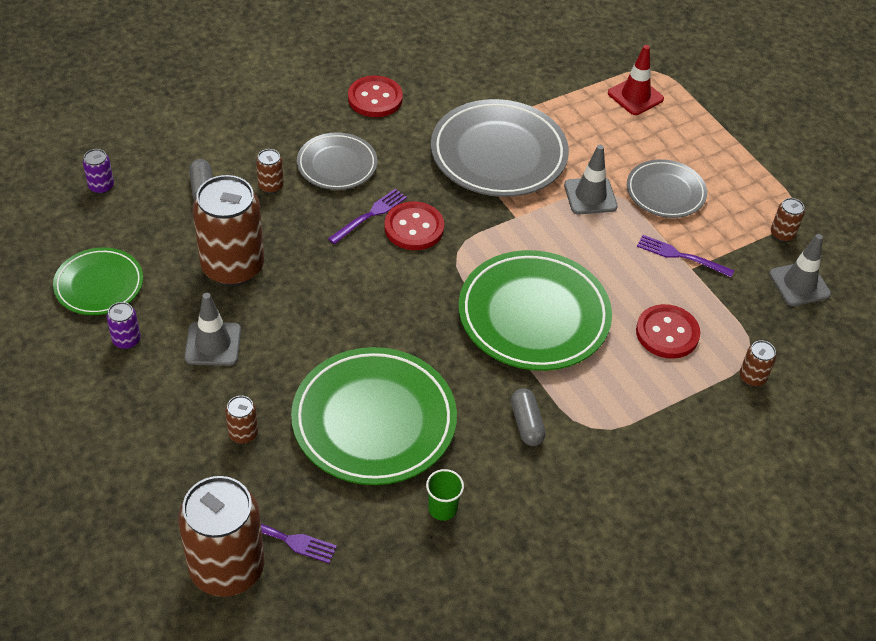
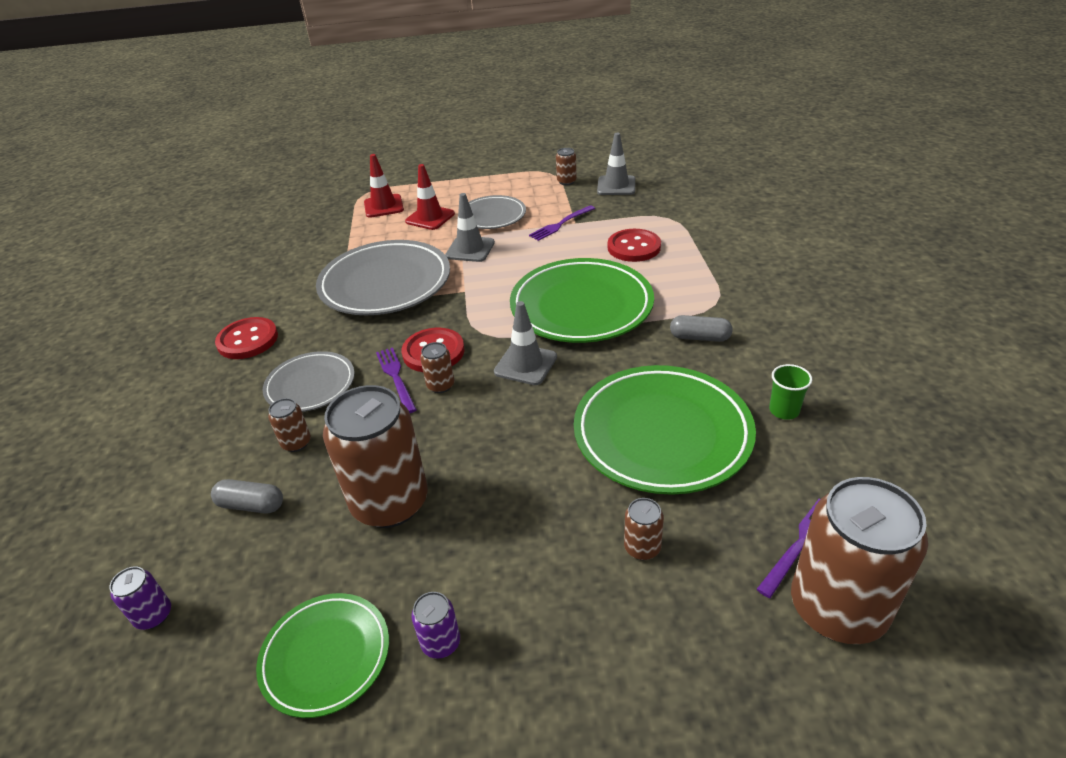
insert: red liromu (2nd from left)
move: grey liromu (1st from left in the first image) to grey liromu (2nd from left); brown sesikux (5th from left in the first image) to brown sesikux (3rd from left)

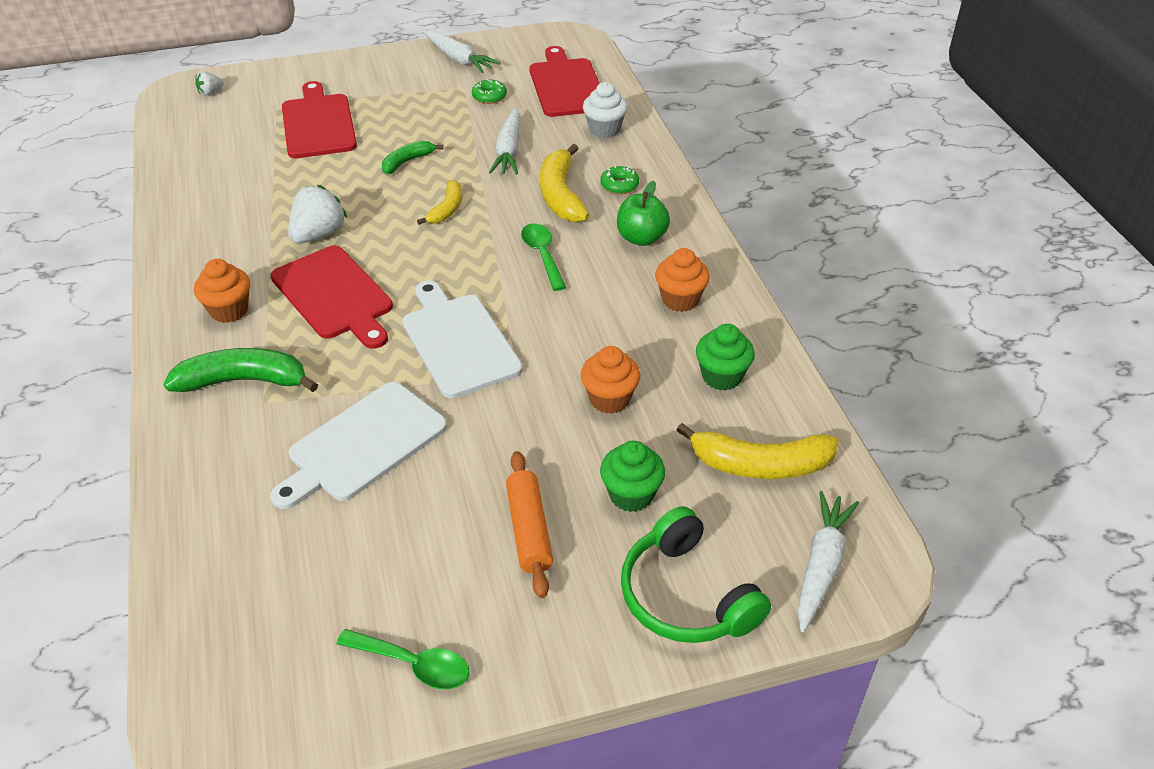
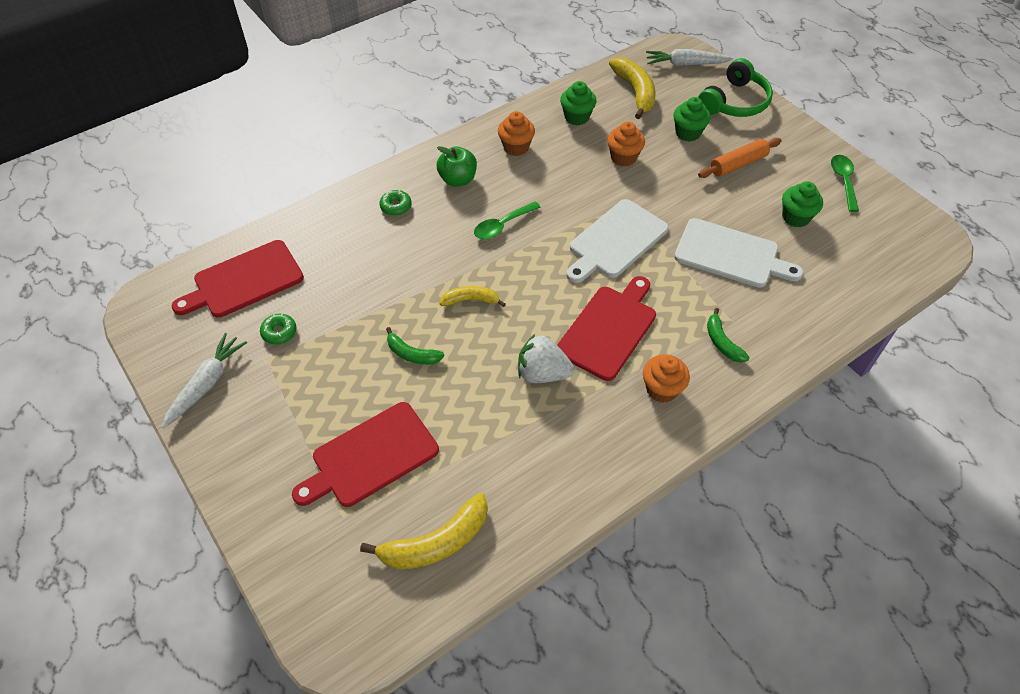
delete: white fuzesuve (1st from left); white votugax (2nd from left); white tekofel
insert: green tekofel (3rd from left)
move: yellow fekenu (2nd from left in the first image) to yellow fekenu (1st from left)
resize: green fekenu (1st from left in the first image) x0.59

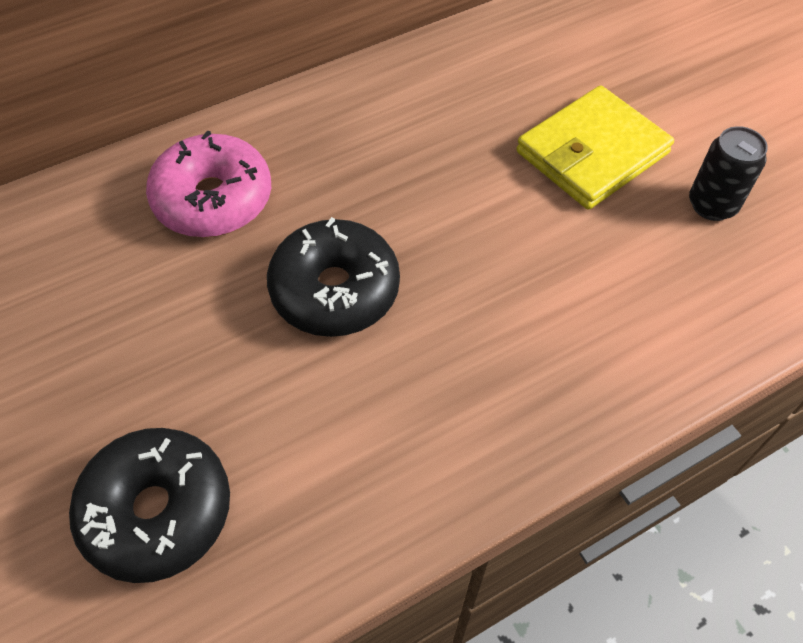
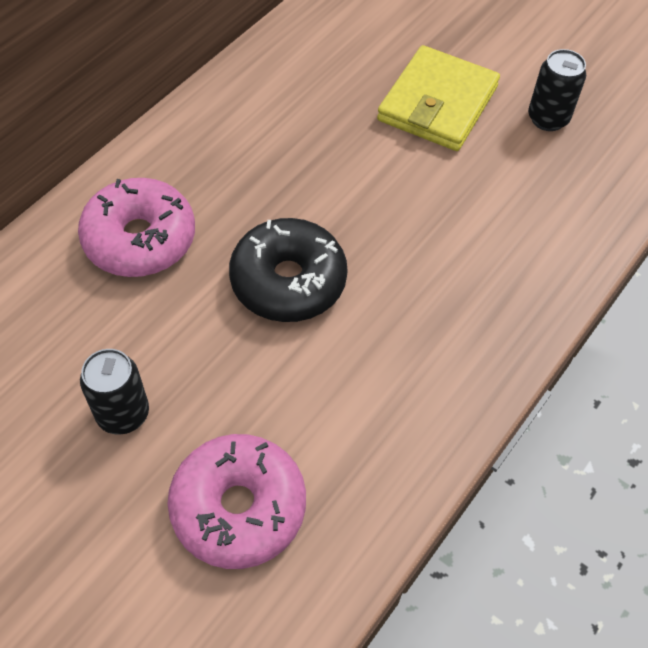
insert: black sesikux (1st from left)
recolor: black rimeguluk (1st from left) to pink rimeguluk (2nd from left)

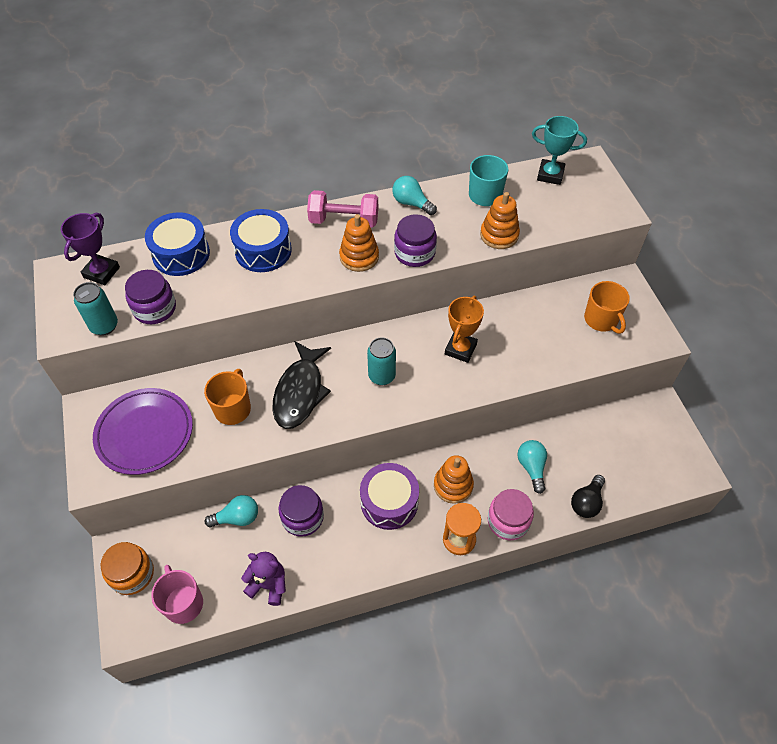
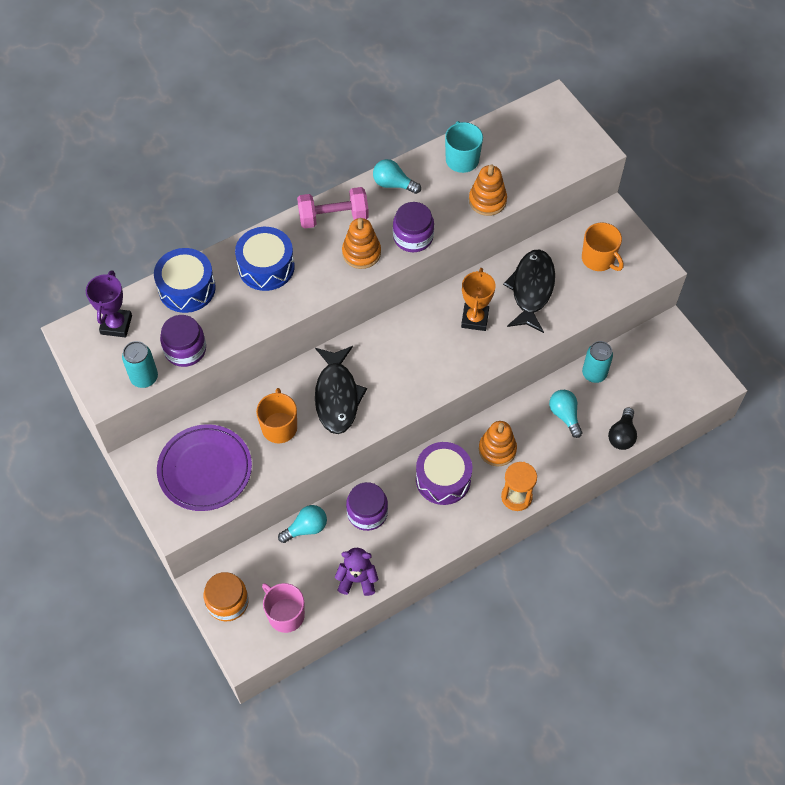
delete: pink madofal; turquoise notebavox
insert: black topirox (2nd from left)
move: turquoise sesikux (2nd from left)

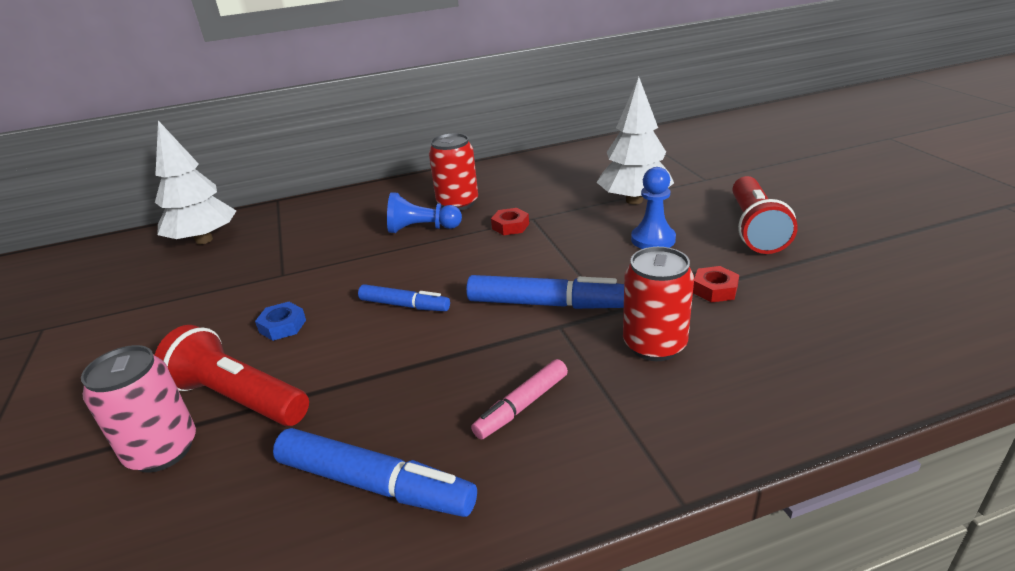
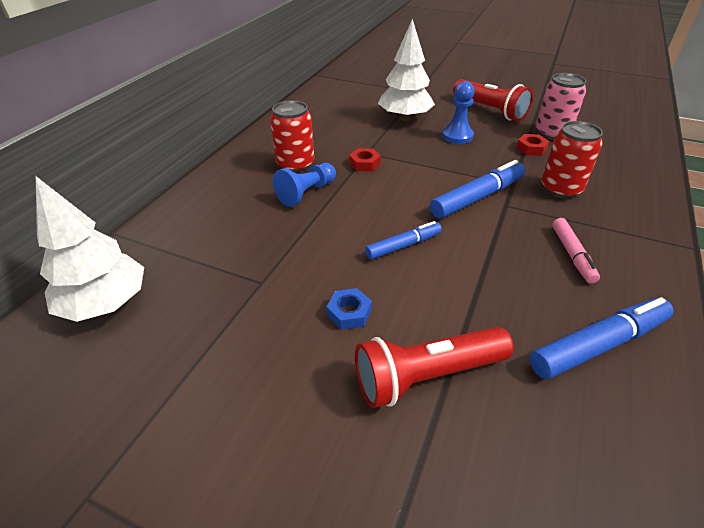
move: pink sesikux

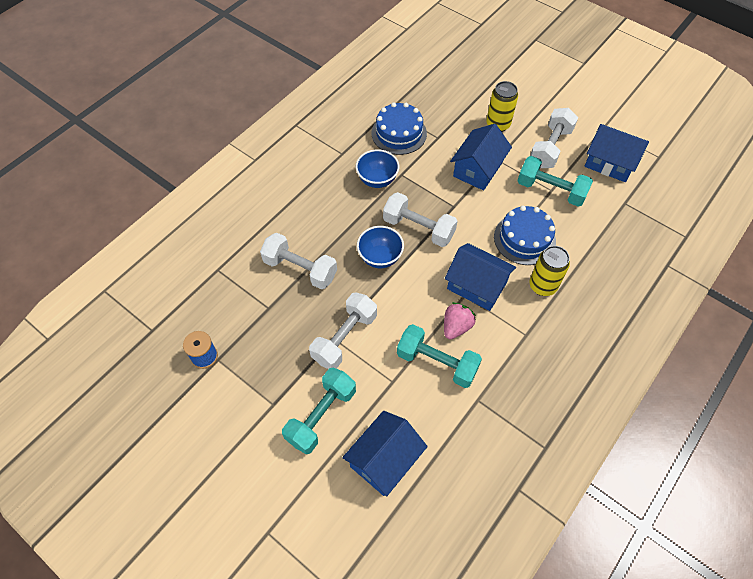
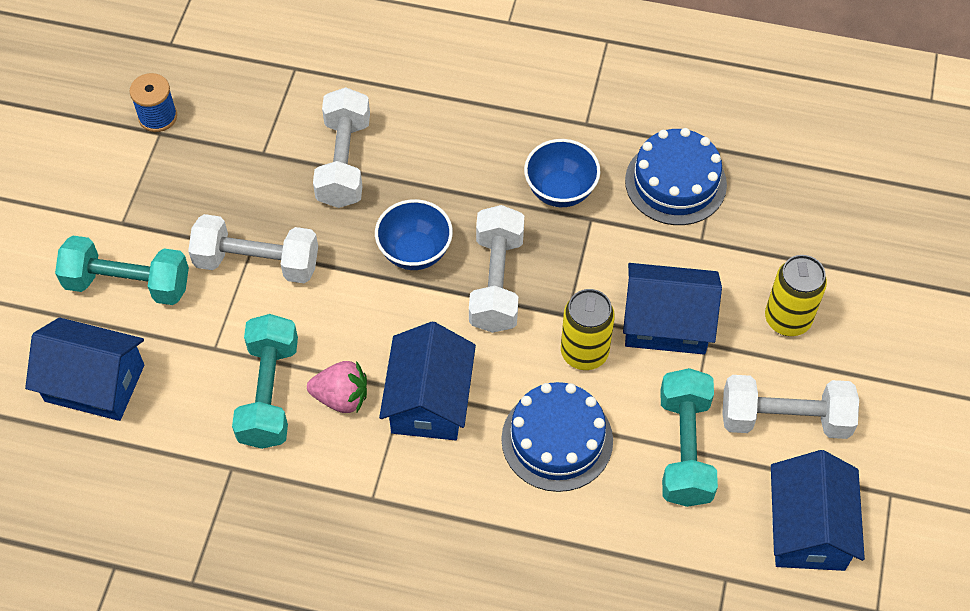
move: yellow sesikux (2nd from left in the first image) to yellow sesikux (1st from left)

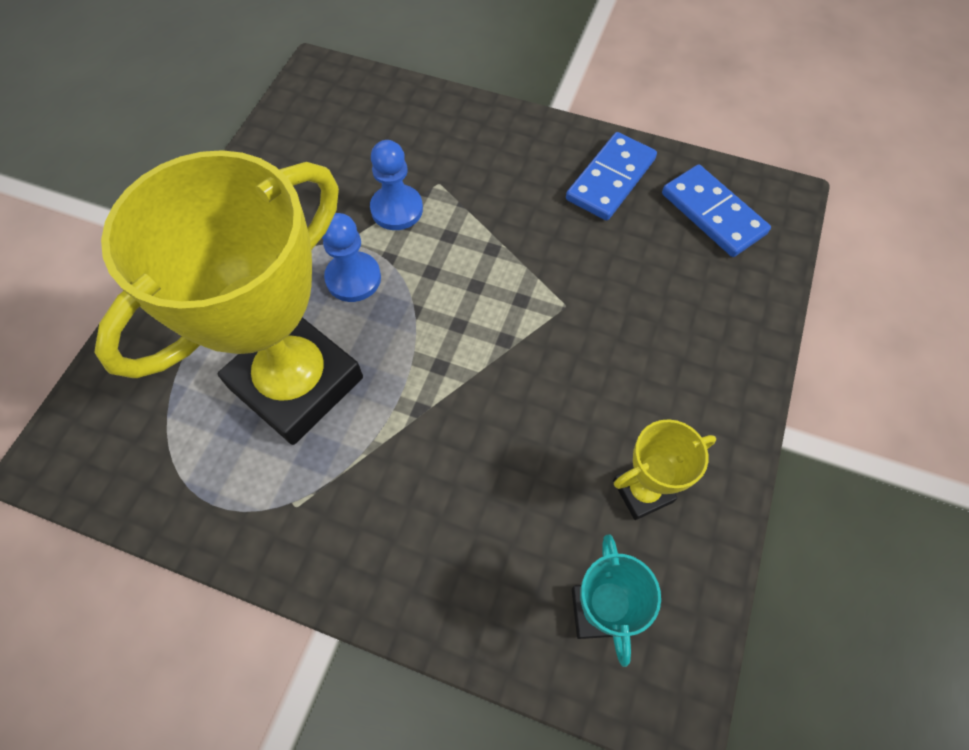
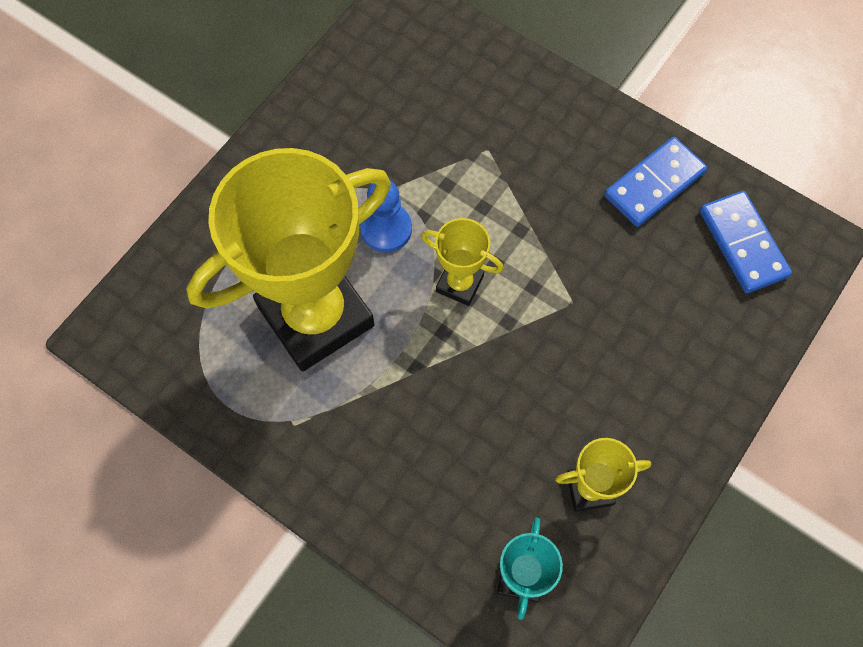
delete: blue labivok (2nd from left)
insert: yellow notebavox (2nd from left)

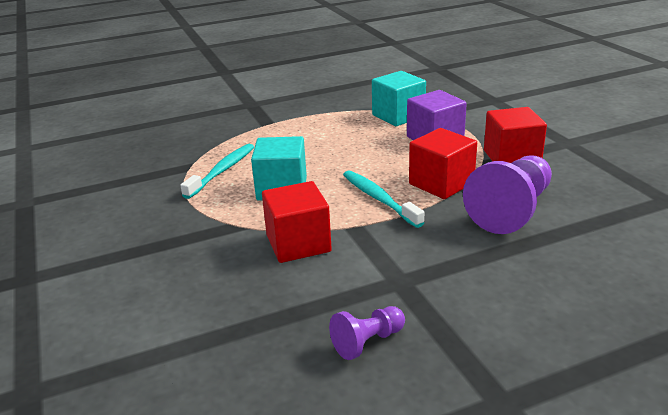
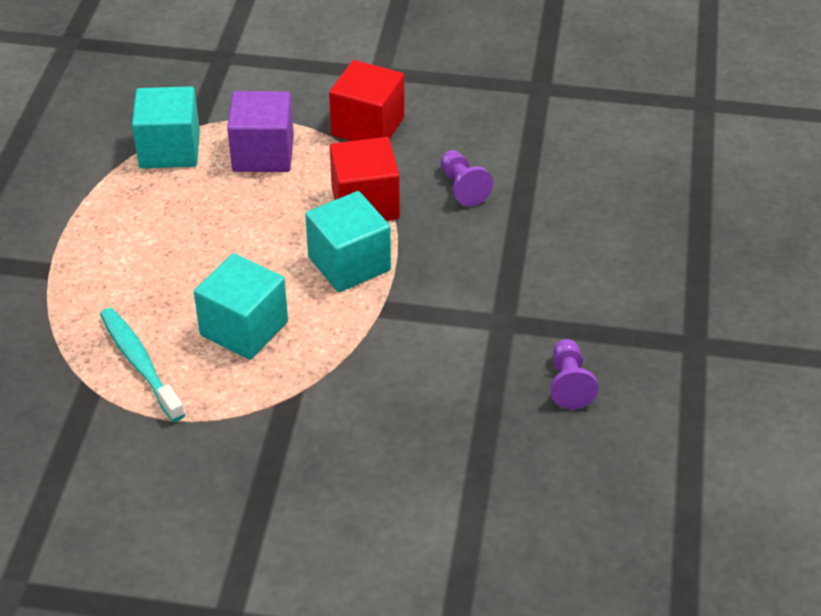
delete: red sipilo (1st from left)
replace: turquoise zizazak (2nd from left) to turquoise sipilo (3rd from left)
resize: purple labivok (2nd from left in the first image) x0.52

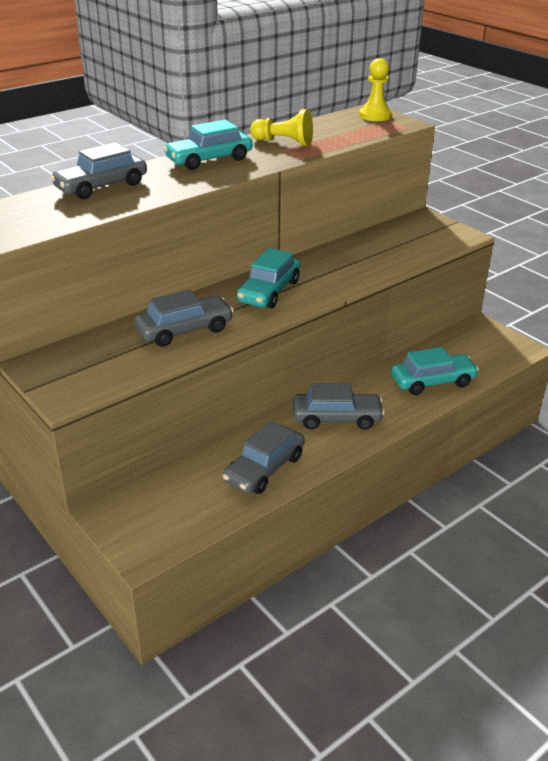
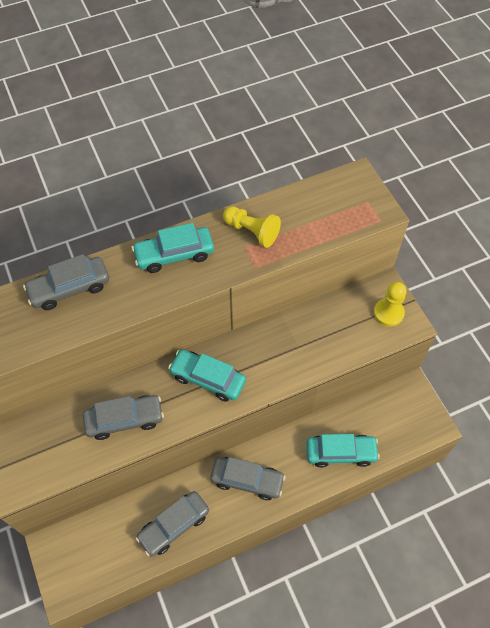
move: yellow labivok (2nd from left)
rotate: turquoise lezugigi (2nd from left) 75 degrees clockwise

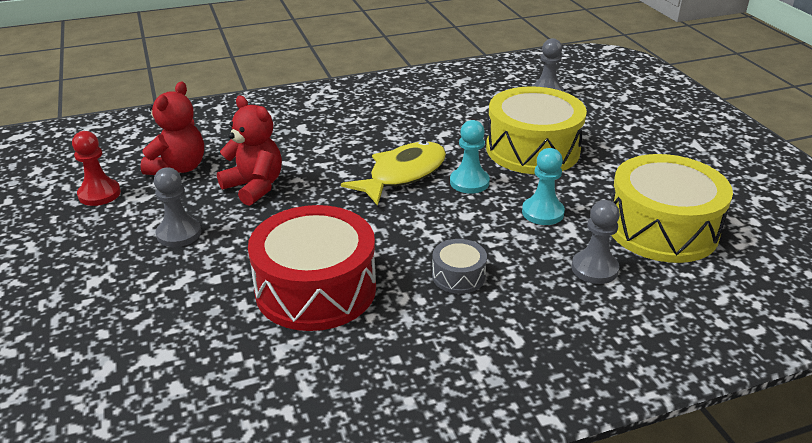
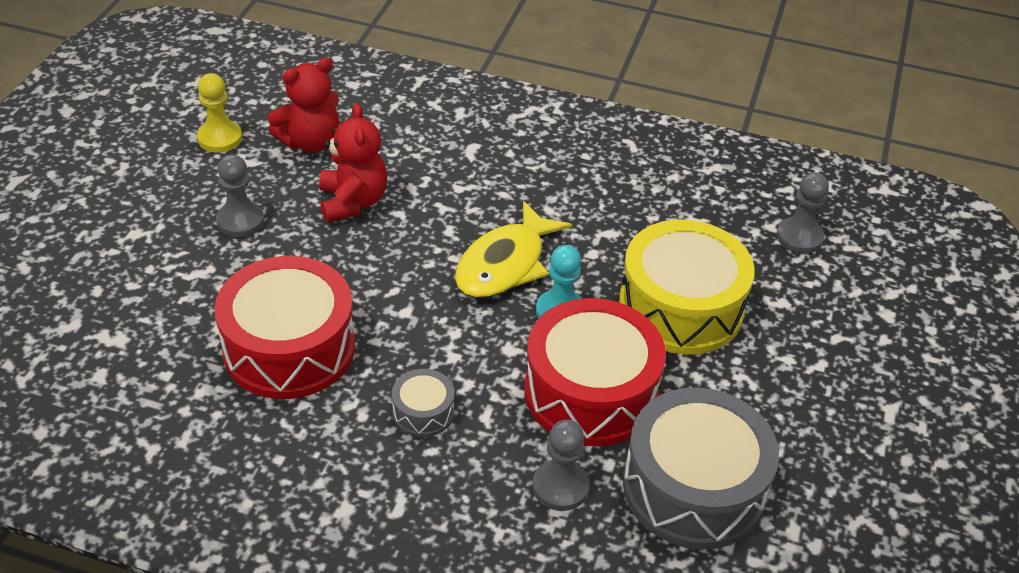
replace: turquoise labivok (2nd from left) to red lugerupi (2nd from left)
recolor: red labivok to yellow labivok; yellow lugerupi (2nd from left) to grey lugerupi (2nd from left)
rotate: yellow topirox 135 degrees clockwise

